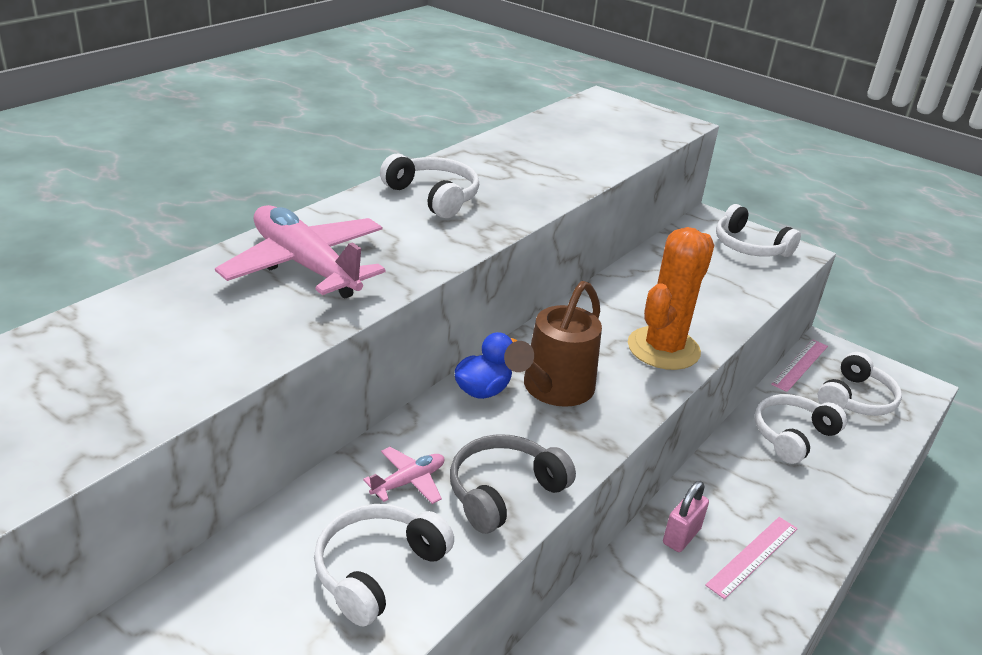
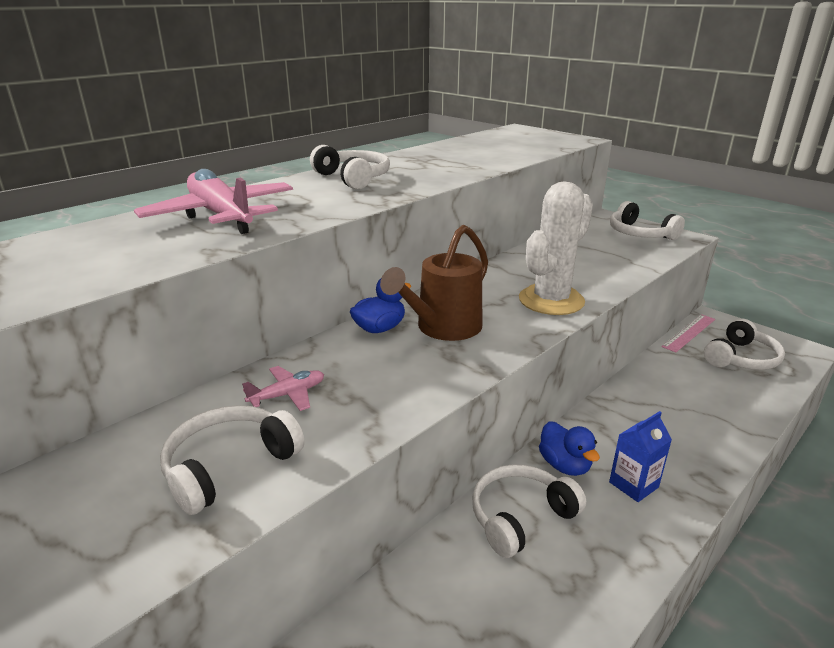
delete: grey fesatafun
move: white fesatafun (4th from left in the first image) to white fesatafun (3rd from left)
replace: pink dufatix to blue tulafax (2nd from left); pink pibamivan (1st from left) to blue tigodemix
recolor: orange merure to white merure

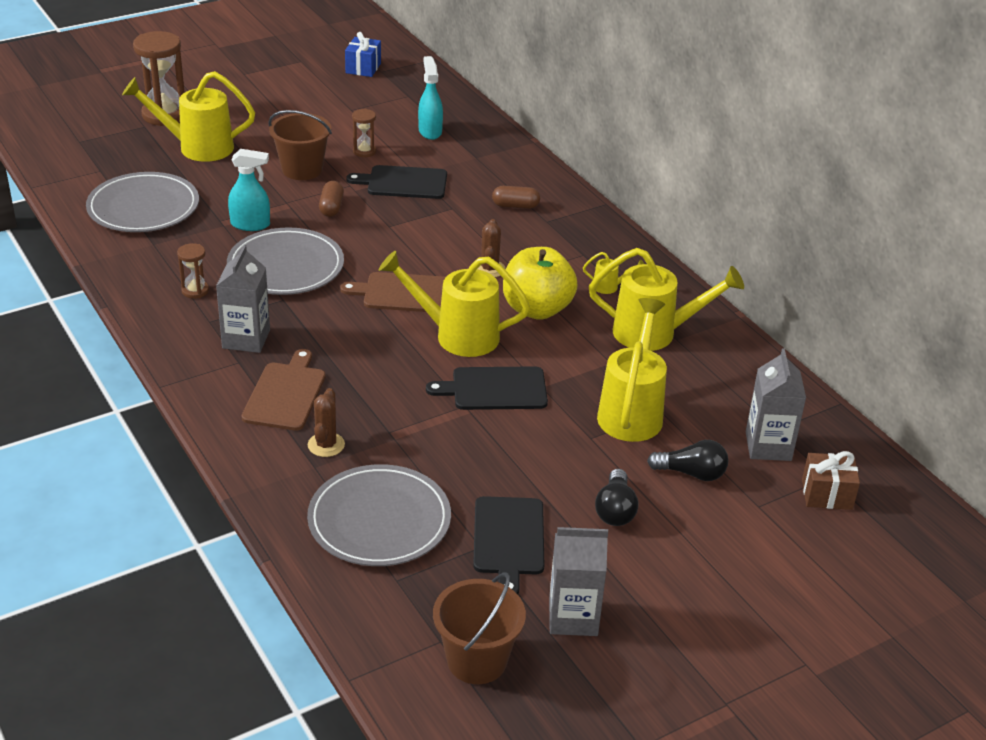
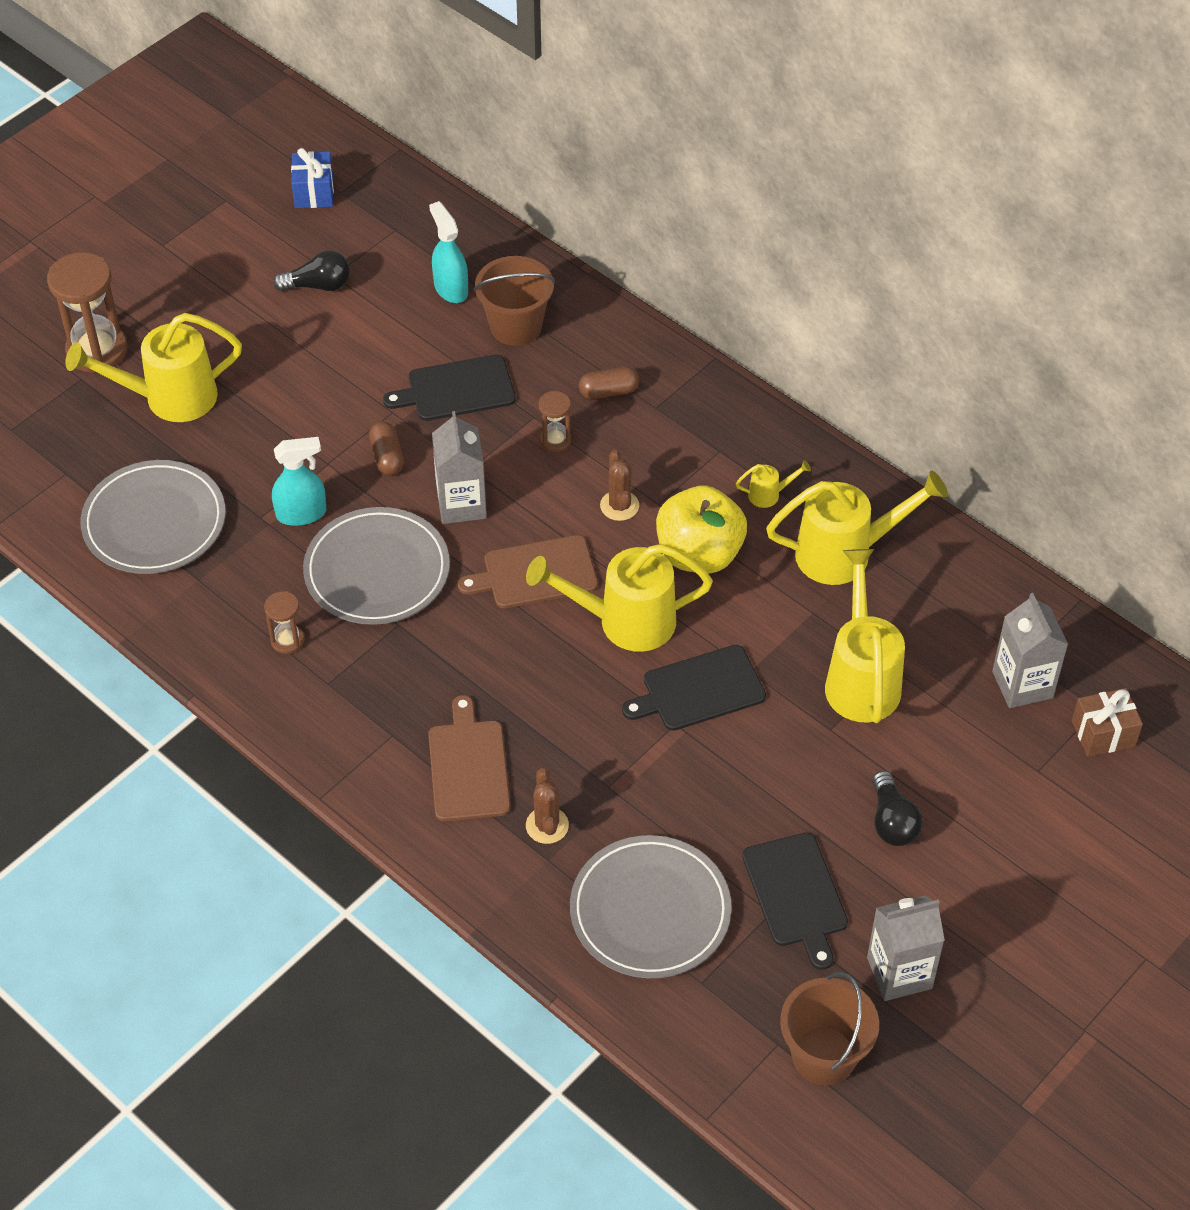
move: grey tigodemix (1st from left); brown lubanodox (1st from left); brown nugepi (3rd from left); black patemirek (2nd from left in the first image) to black patemirek (1st from left)

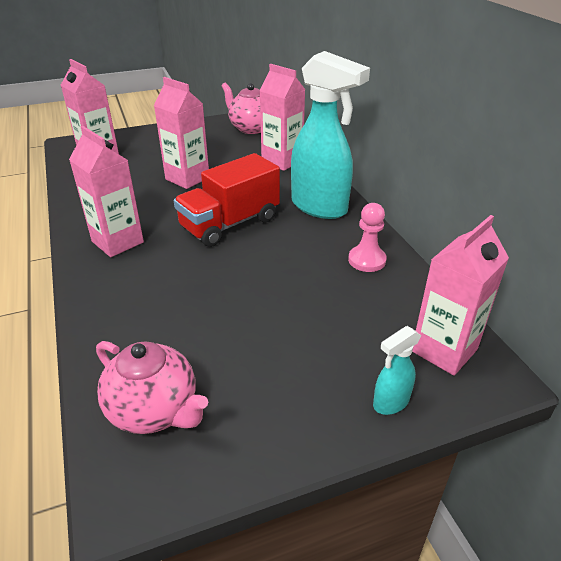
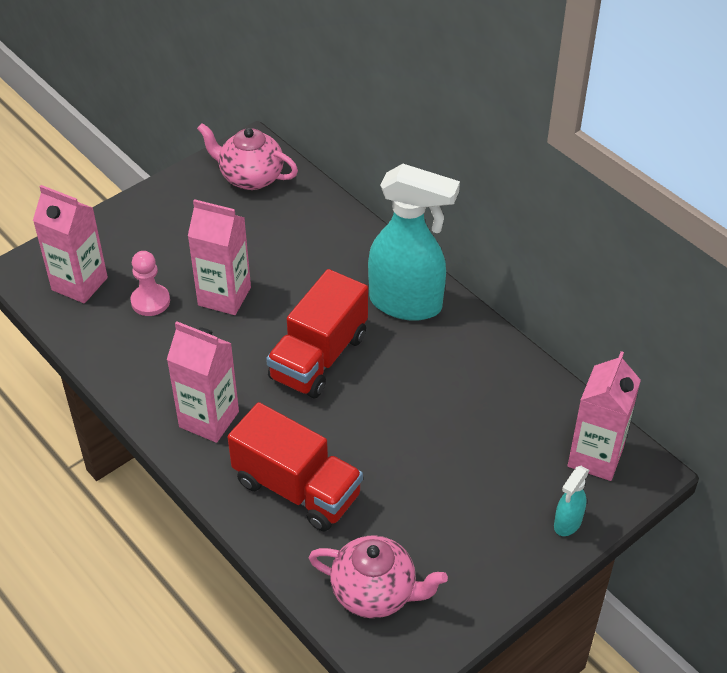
delete: pink tigodemix (4th from left)
insert: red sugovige (1st from left)
move: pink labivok

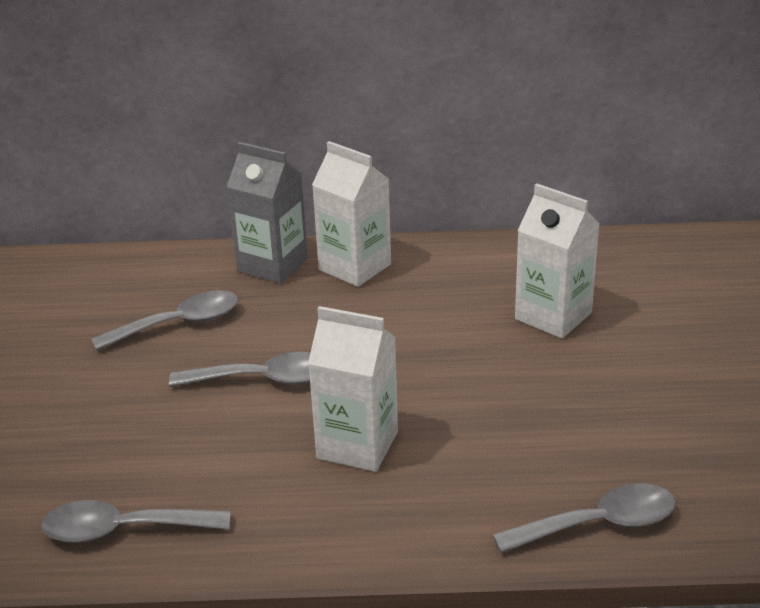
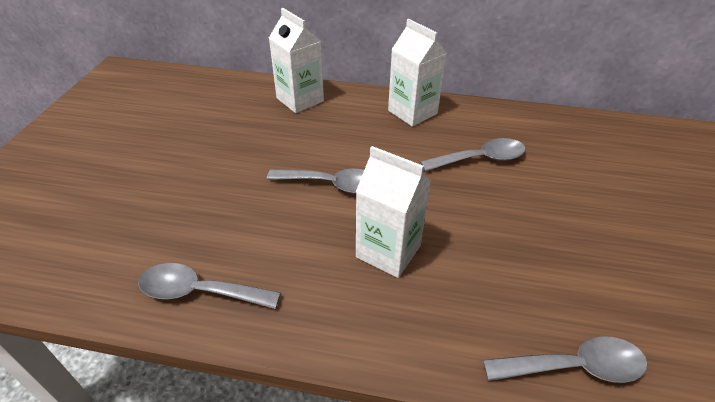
delete: grey tigodemix
move: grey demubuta (2nd from left in the first image) to grey demubuta (3rd from left); white tigodemix (3rd from left in the first image) to white tigodemix (1st from left)

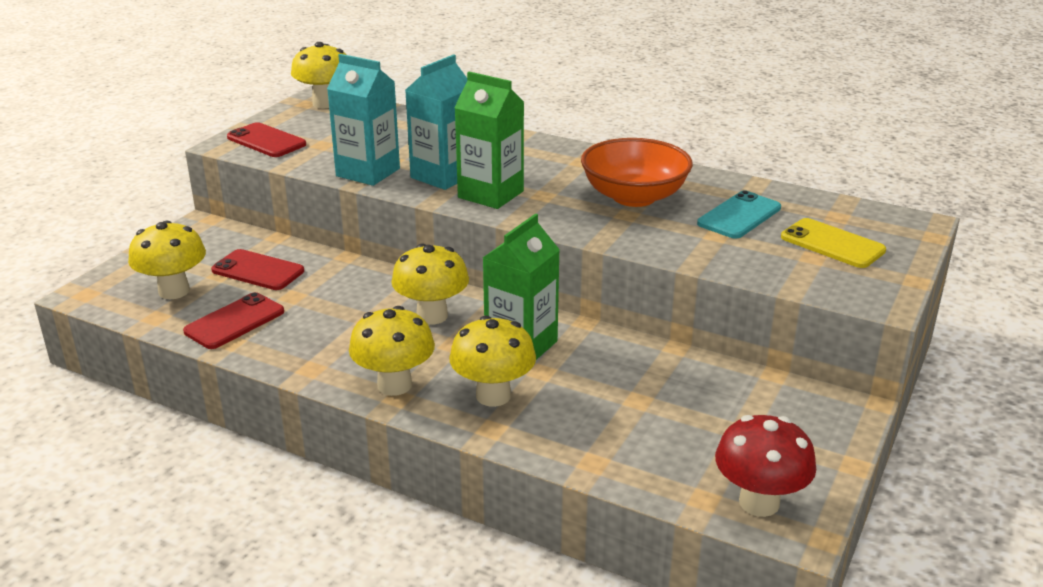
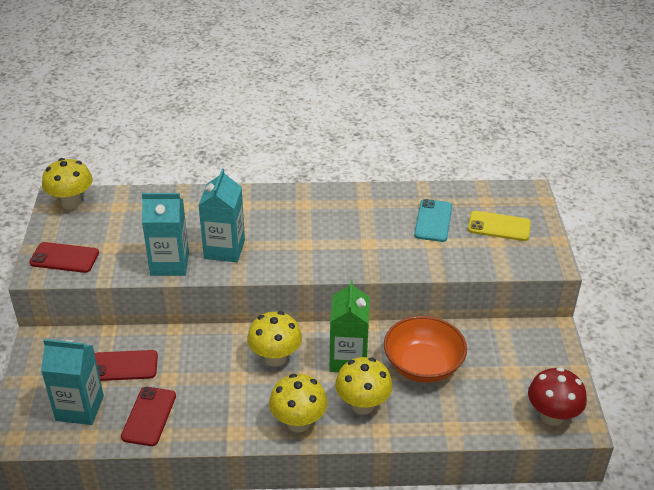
delete: green tigodemix (1st from left)
move: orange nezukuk
replace: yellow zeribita (1st from left) to turquoise tigodemix (1st from left)

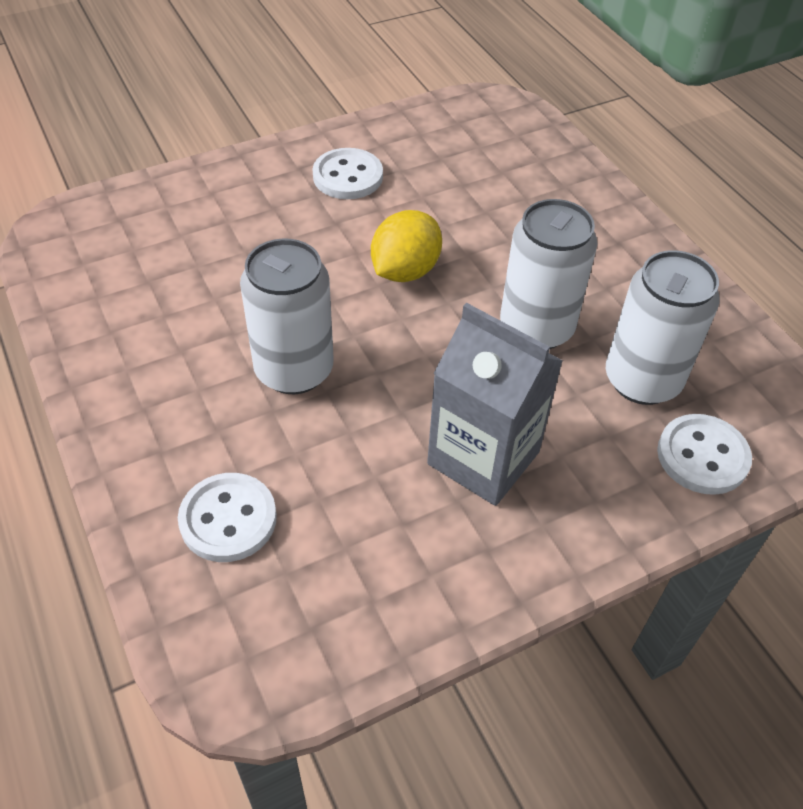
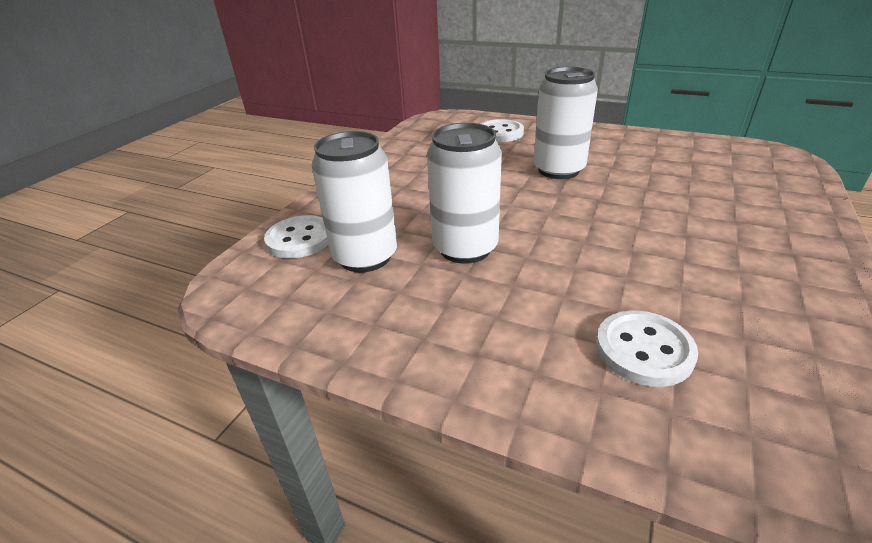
delete: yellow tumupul; grey tigodemix
move: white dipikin (2nd from left in the first image) to white dipikin (3rd from left)

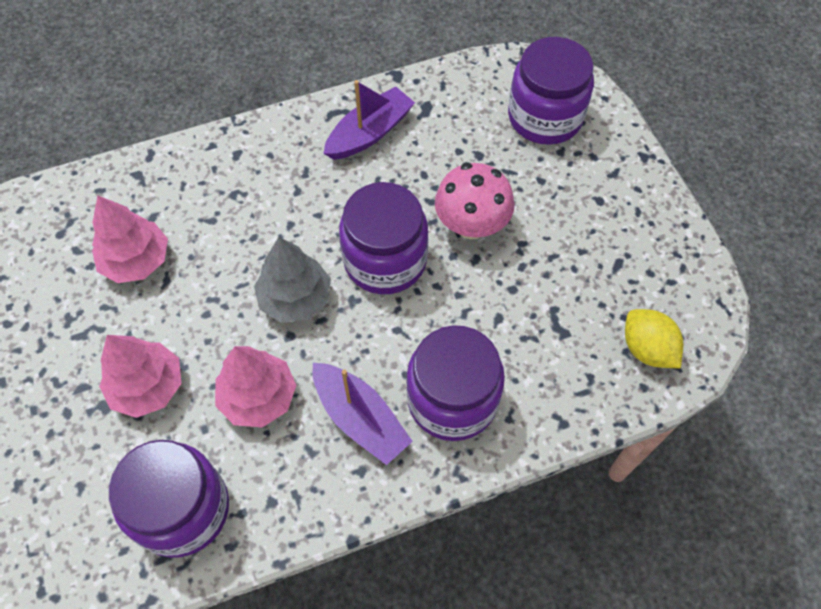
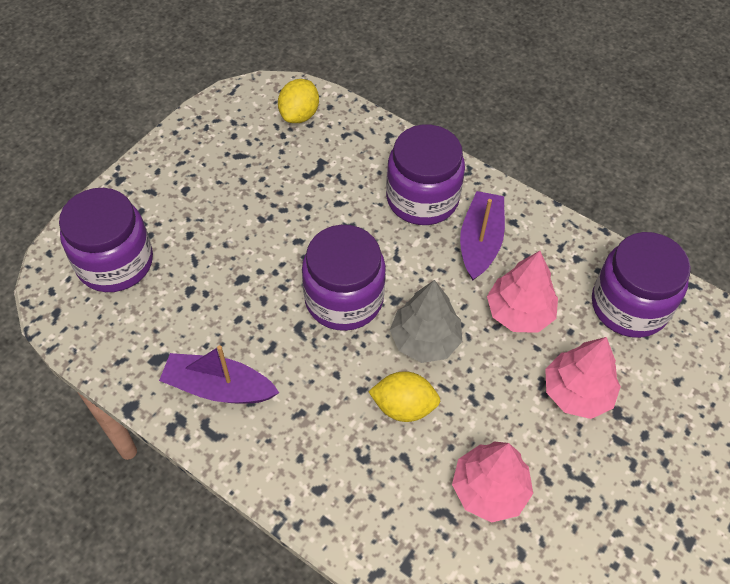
delete: pink zeribita
insert: yellow tumupul (2nd from left)

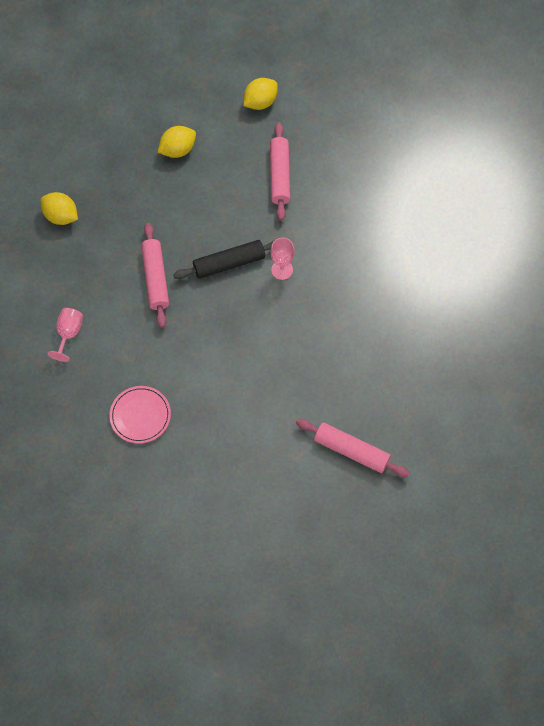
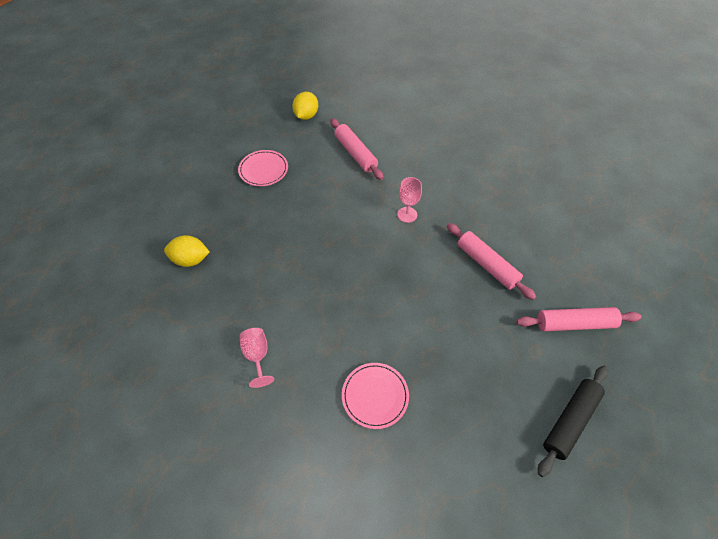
move: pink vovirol (1st from left in the first image) to pink vovirol (2nd from left); black vovirol
replace: yellow tumupul (2nd from left) to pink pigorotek (1st from left)

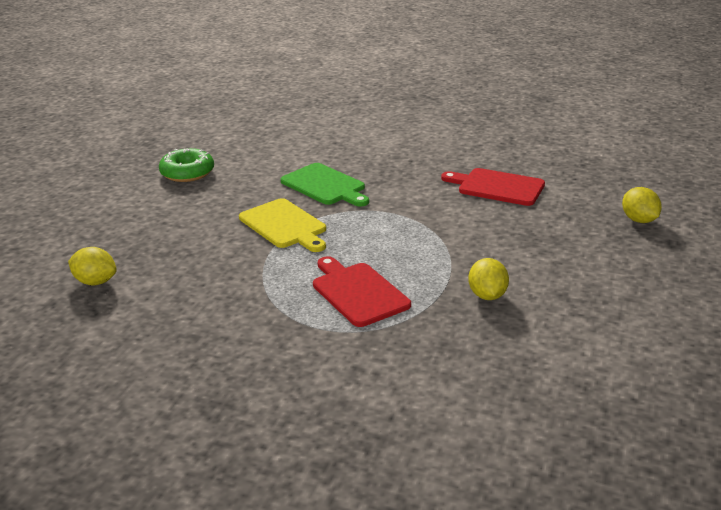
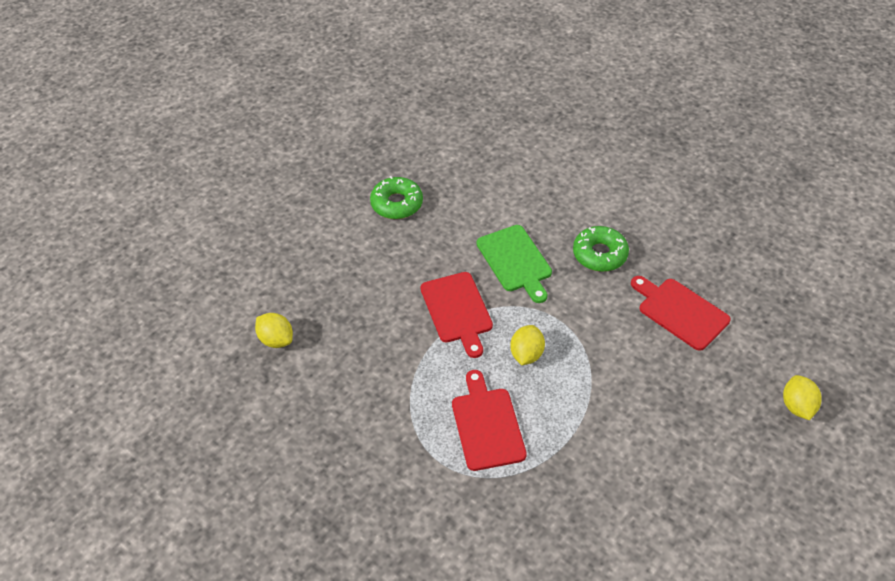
insert: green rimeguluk (2nd from left)
move: yellow tumupul (2nd from left)
recolor: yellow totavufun to red totavufun (1st from left)

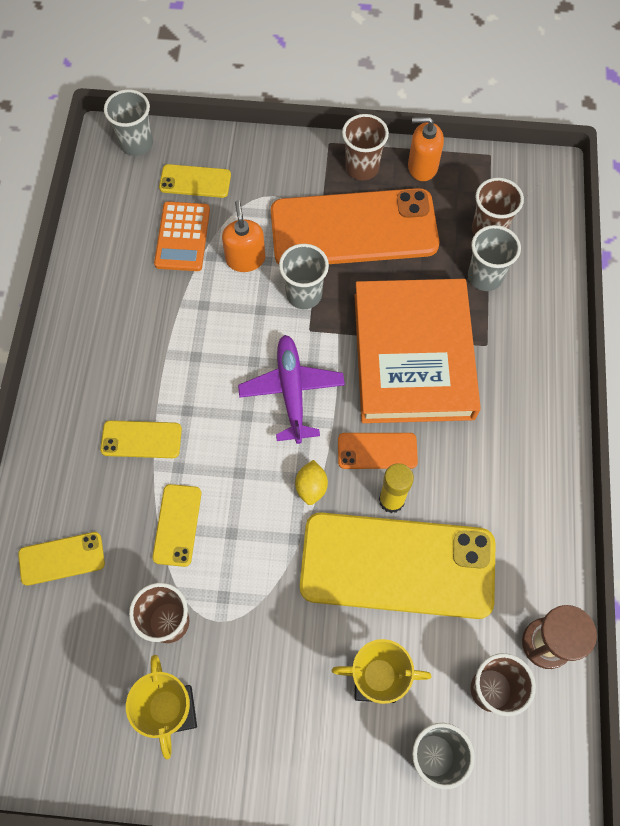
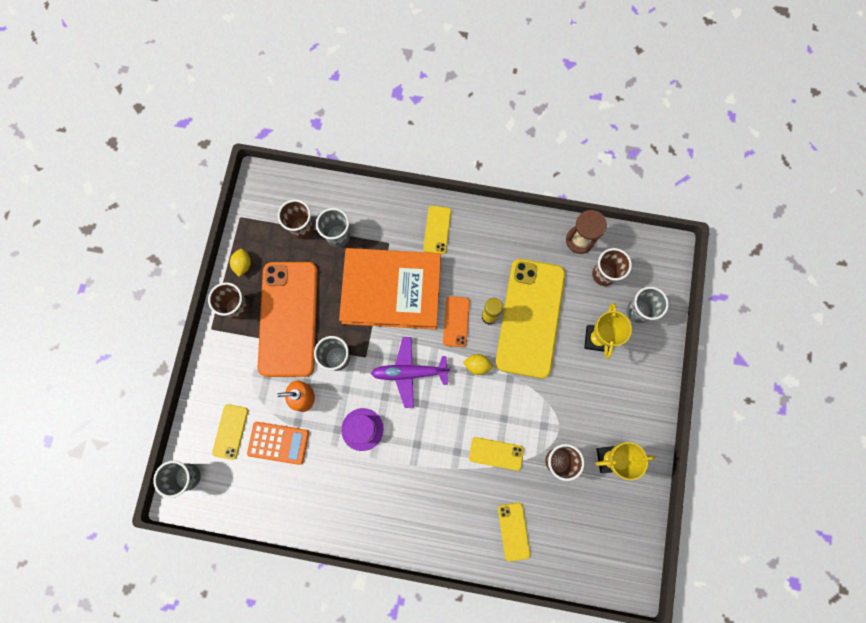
insert: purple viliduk
move: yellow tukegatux (2nd from left)
replace: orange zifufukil (2nd from left) to yellow tumupul (1st from left)

